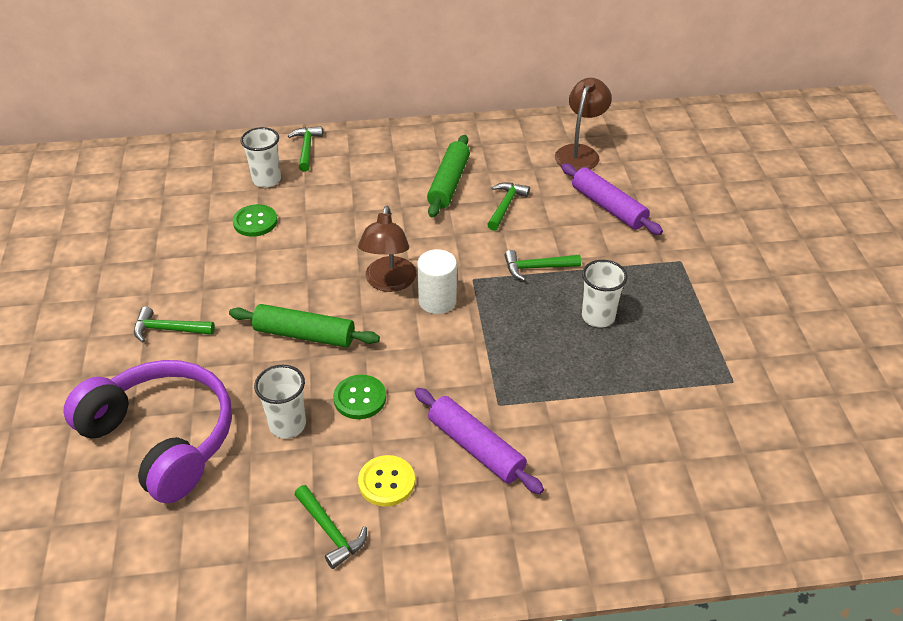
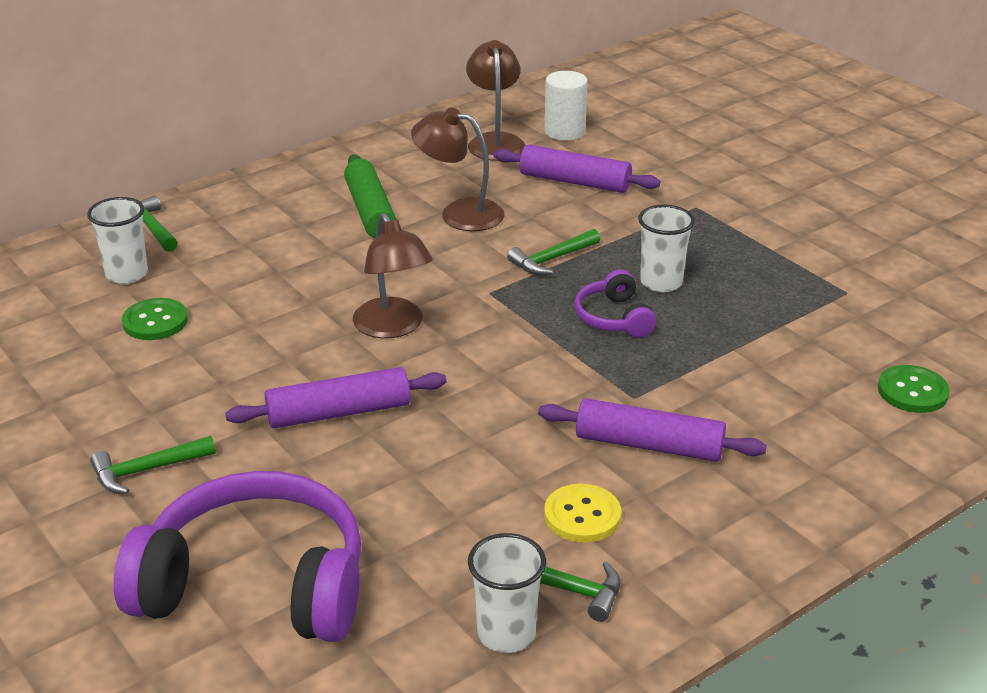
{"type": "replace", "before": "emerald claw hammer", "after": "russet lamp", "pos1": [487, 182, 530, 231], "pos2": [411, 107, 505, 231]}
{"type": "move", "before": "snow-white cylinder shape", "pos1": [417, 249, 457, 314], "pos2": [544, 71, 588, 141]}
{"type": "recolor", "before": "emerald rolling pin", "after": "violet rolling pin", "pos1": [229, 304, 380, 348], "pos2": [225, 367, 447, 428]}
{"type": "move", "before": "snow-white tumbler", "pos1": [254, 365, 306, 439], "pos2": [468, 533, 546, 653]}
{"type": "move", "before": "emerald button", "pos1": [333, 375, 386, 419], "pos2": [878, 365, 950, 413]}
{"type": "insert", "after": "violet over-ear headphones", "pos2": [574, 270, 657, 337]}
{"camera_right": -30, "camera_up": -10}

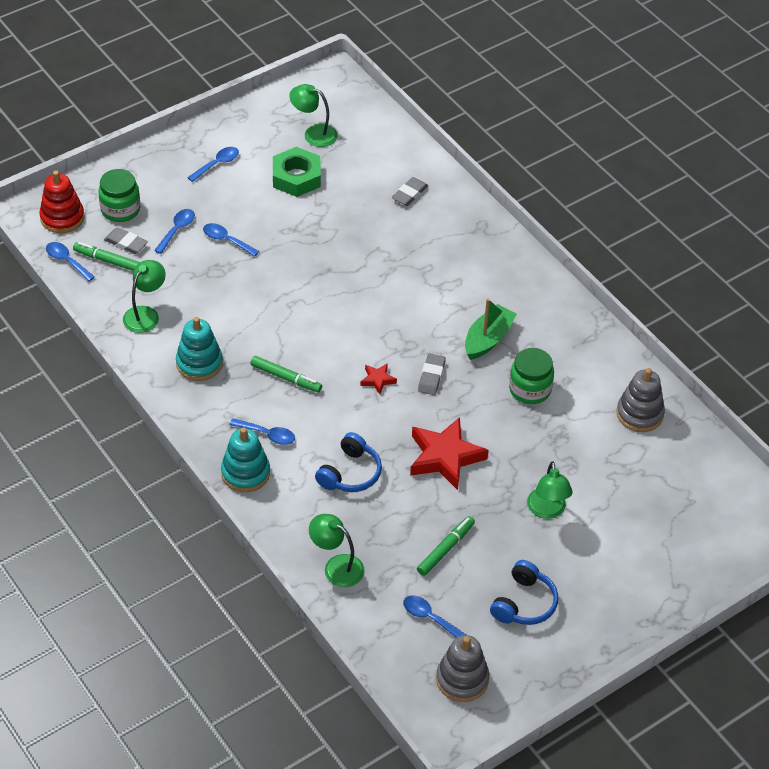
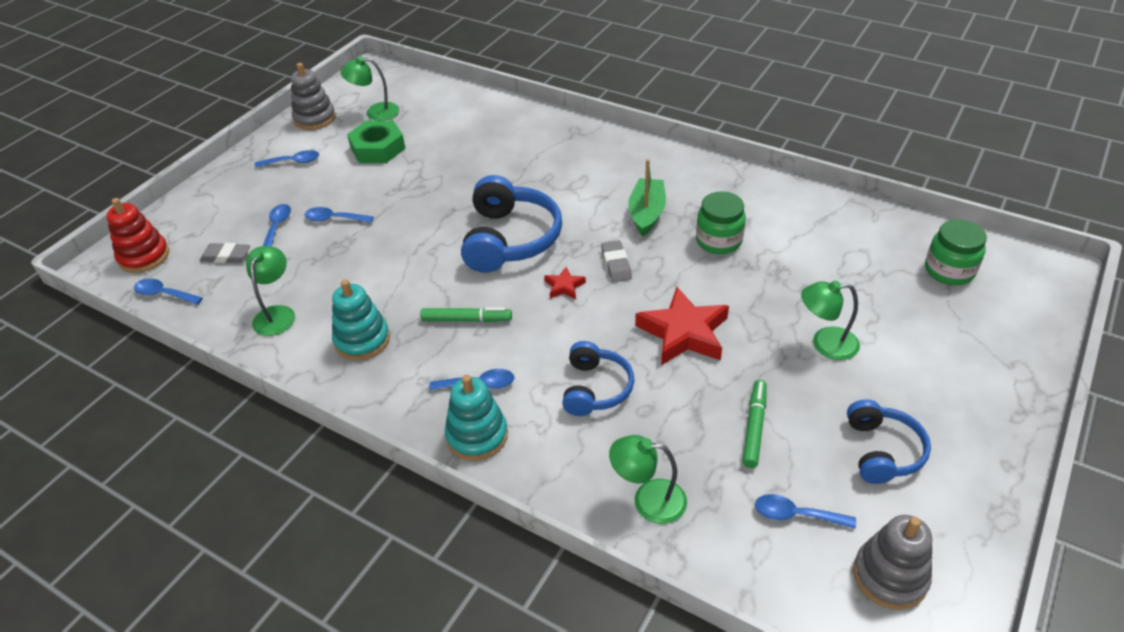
{"type": "rotate", "before": "royal blue spoon", "pos1": [187, 147, 239, 182], "pos2": [255, 150, 319, 168], "turn": 60}
{"type": "move", "before": "emerald preserve jar", "pos1": [98, 169, 140, 222], "pos2": [925, 219, 987, 285]}
{"type": "delete", "before": "grey eraser", "pos1": [391, 177, 428, 206]}
{"type": "delete", "before": "emerald marker pen", "pos1": [73, 242, 140, 271]}
{"type": "move", "before": "grey ring stacker", "pos1": [617, 368, 665, 432], "pos2": [291, 63, 336, 130]}
{"type": "rotate", "before": "emerald lamp", "pos1": [527, 461, 573, 519], "pos2": [801, 280, 860, 360], "turn": 120}
{"type": "insert", "after": "royal blue over-ear headphones", "pos2": [461, 175, 562, 273]}
{"camera_right": -20, "camera_up": -5}

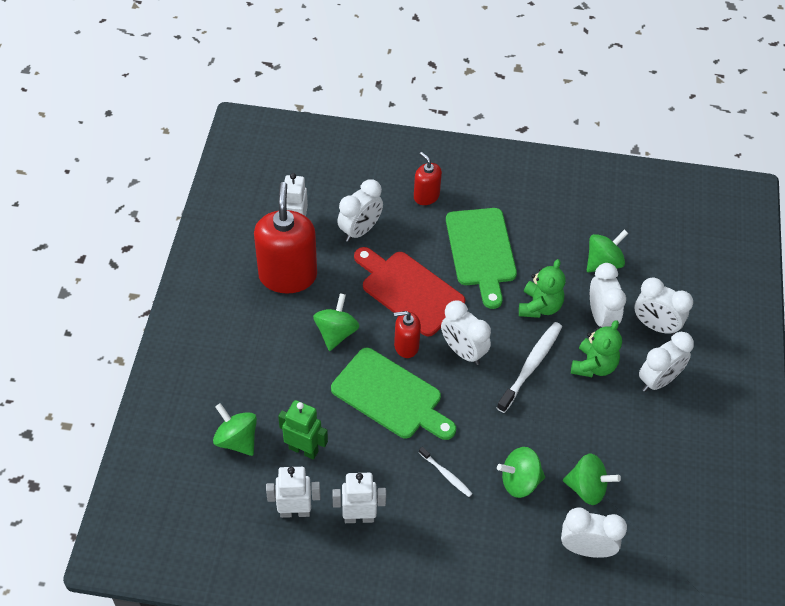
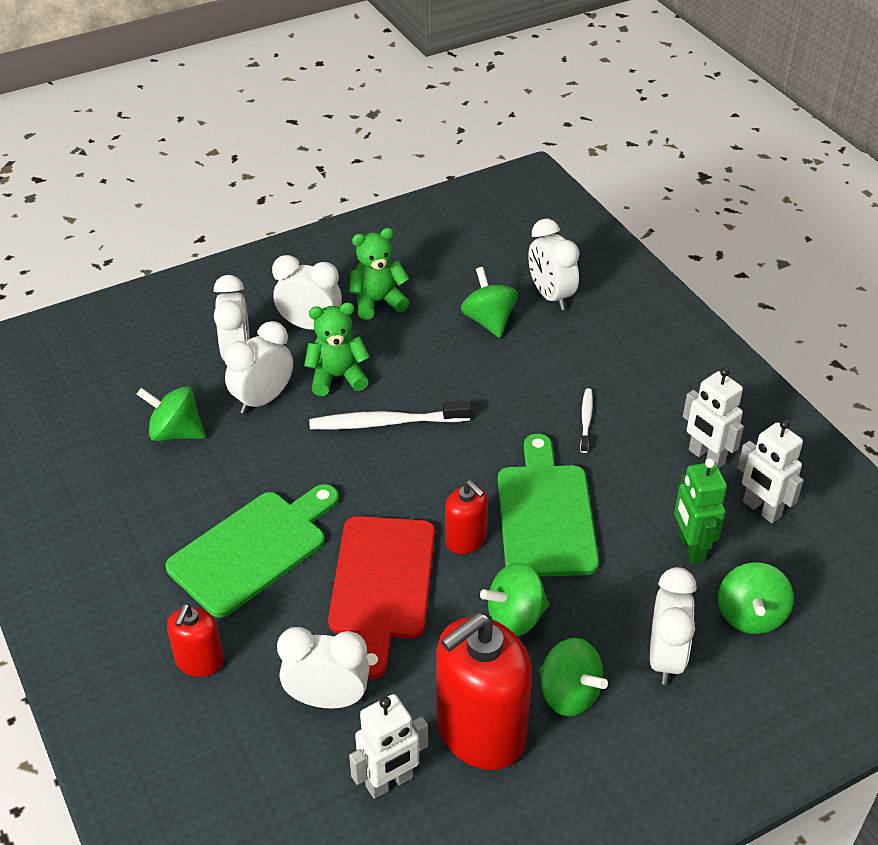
{"type": "move", "before": "emerald teddy", "pos1": [519, 259, 566, 318], "pos2": [349, 228, 410, 320]}
{"type": "move", "before": "snow-white alarm clock", "pos1": [441, 300, 491, 365], "pos2": [650, 567, 697, 685]}
{"type": "move", "before": "emerald whirligig", "pos1": [497, 447, 545, 498], "pos2": [539, 638, 608, 716]}
{"camera_right": -125, "camera_up": -10}

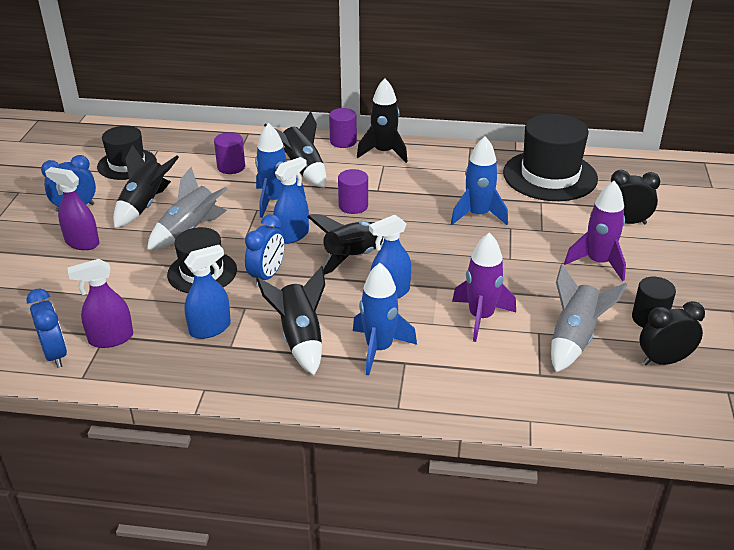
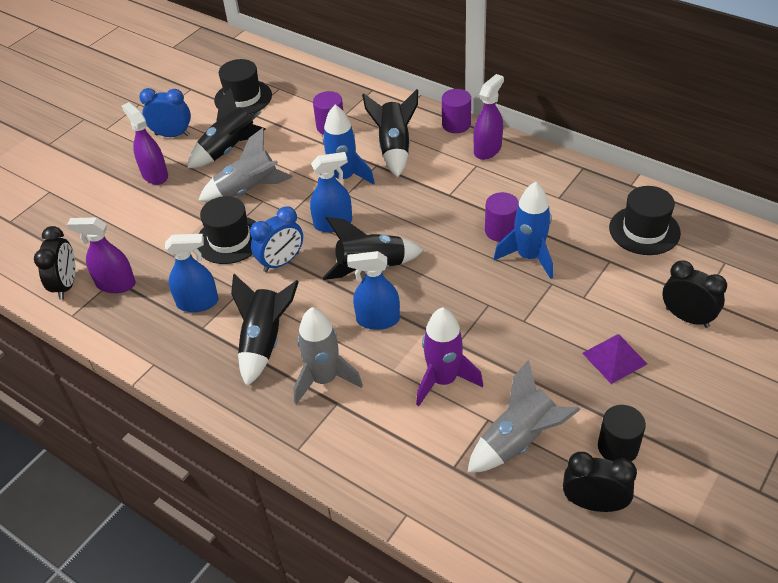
{"type": "replace", "before": "black toy rocket", "after": "violet spray cleaner", "pos1": [357, 78, 408, 163], "pos2": [474, 74, 504, 160]}
{"type": "resize", "before": "black tall hat", "pos1": [503, 114, 598, 201], "pos2": [609, 186, 681, 255], "scale": 0.64}
{"type": "move", "before": "violet cylinder shape", "pos1": [338, 169, 368, 214], "pos2": [485, 192, 519, 242]}
{"type": "replace", "before": "violet toy rocket", "after": "violet solid pyramid", "pos1": [564, 181, 626, 281], "pos2": [582, 334, 647, 384]}
{"type": "recolor", "before": "royal blue toy rocket", "after": "grey toy rocket", "pos1": [353, 263, 417, 375], "pos2": [293, 307, 363, 404]}
{"type": "recolor", "before": "royal blue alarm clock", "after": "black alarm clock", "pos1": [26, 289, 67, 368], "pos2": [34, 226, 76, 300]}
{"camera_right": 30, "camera_up": 10}

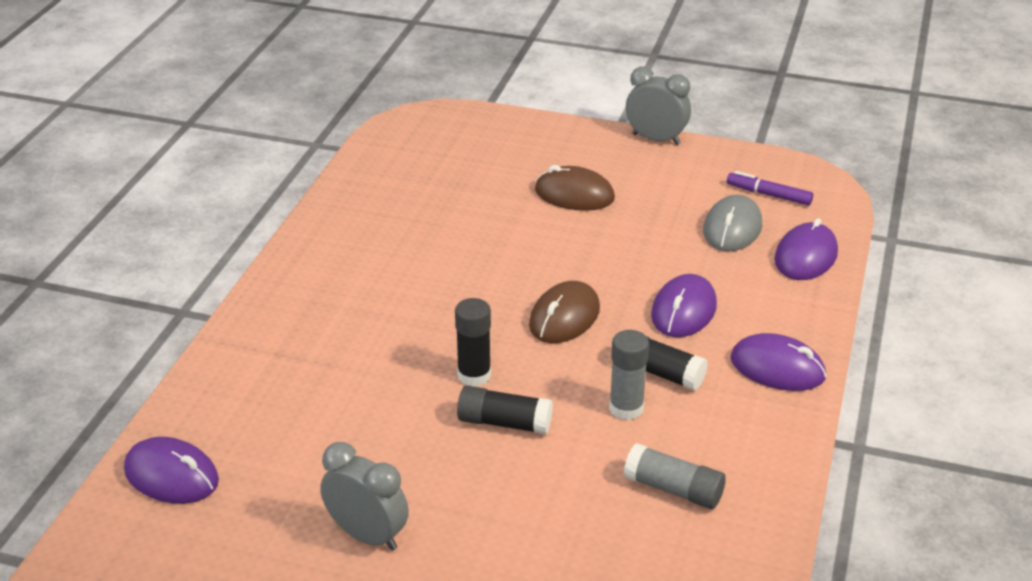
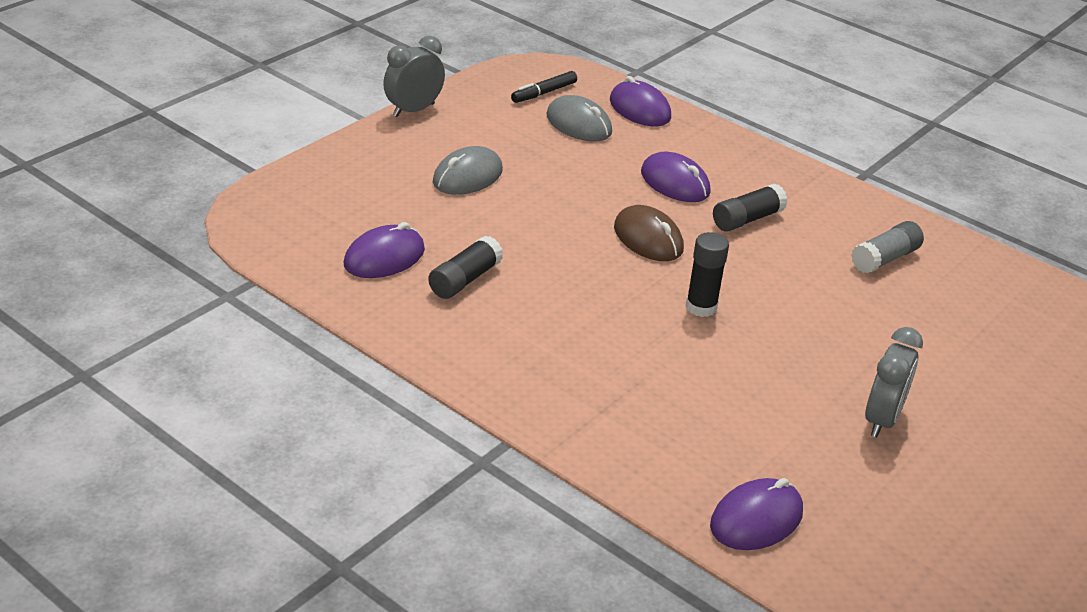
{"type": "recolor", "before": "russet computer mouse", "after": "grey computer mouse", "pos1": [535, 165, 615, 211], "pos2": [433, 146, 503, 195]}
{"type": "recolor", "before": "violet marker pen", "after": "black marker pen", "pos1": [727, 171, 813, 205], "pos2": [511, 71, 577, 103]}
{"type": "delete", "before": "grey stick of glue", "pos1": [609, 330, 649, 420]}
{"type": "move", "before": "violet computer mouse", "pos1": [730, 333, 826, 391], "pos2": [344, 222, 425, 278]}
{"type": "move", "before": "black stick of glue", "pos1": [457, 386, 553, 435], "pos2": [428, 235, 503, 299]}
{"type": "rotate", "before": "grey alarm clock", "pos1": [320, 442, 409, 551], "pos2": [865, 327, 923, 437], "turn": 150}
{"camera_right": -70, "camera_up": 0}

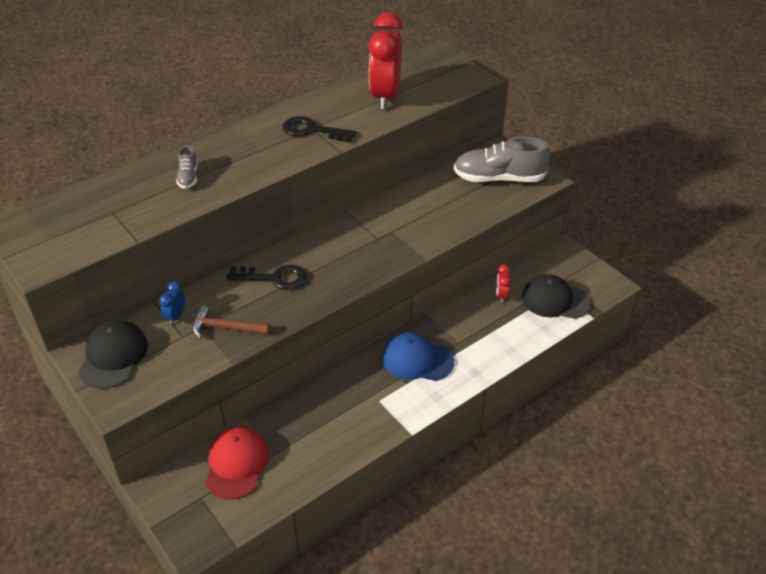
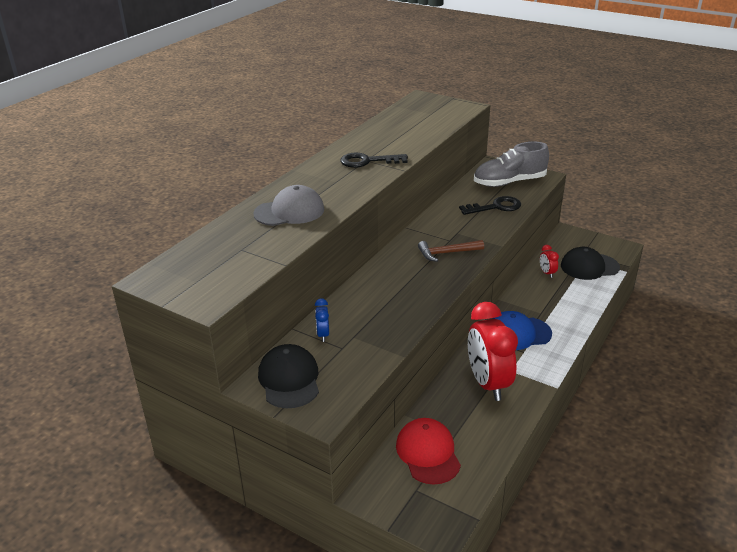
{"type": "move", "before": "red alarm clock", "pos1": [369, 12, 403, 109], "pos2": [468, 302, 518, 401]}
{"type": "replace", "before": "grey lace-up shoe", "after": "grey peaked cap", "pos1": [176, 146, 198, 189], "pos2": [253, 185, 324, 226]}
{"type": "move", "before": "black door key", "pos1": [227, 265, 307, 290], "pos2": [459, 196, 521, 215]}
{"type": "move", "before": "russet claw hammer", "pos1": [192, 306, 271, 339], "pos2": [418, 240, 484, 262]}
{"camera_right": -20, "camera_up": -10}

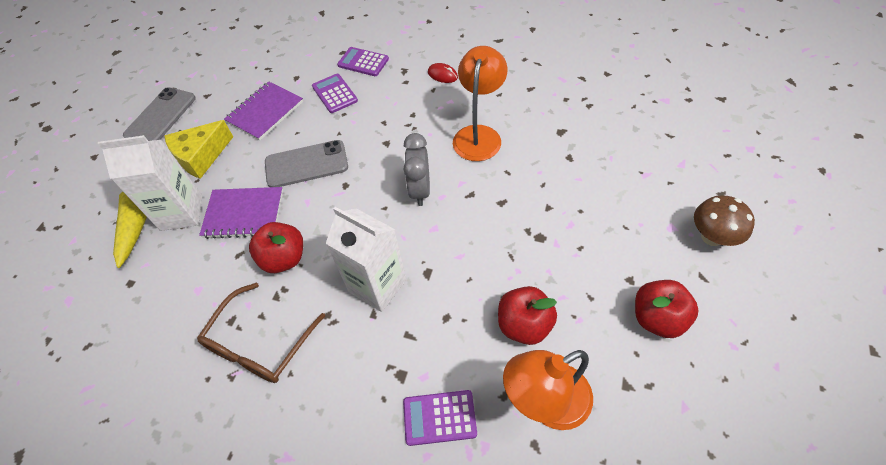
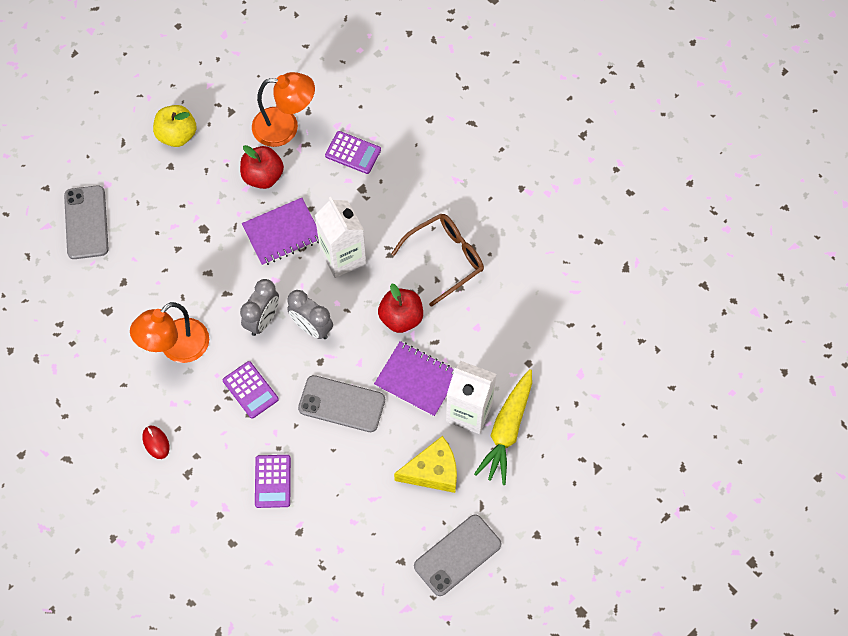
{"type": "move", "before": "violet pocket calculator", "pos1": [337, 47, 389, 76], "pos2": [223, 361, 279, 419]}
{"type": "move", "before": "violet notepad", "pos1": [224, 81, 303, 141], "pos2": [242, 198, 319, 266]}
{"type": "delete", "before": "russet fungus", "pos1": [694, 195, 755, 246]}
{"type": "recolor", "before": "red apple fruit", "after": "golden apple fruit", "pos1": [635, 280, 699, 338], "pos2": [153, 105, 197, 147]}
{"type": "insert", "after": "grey smartphone", "pos2": [64, 185, 109, 259]}
{"type": "insert", "after": "grey alarm clock", "pos2": [287, 290, 333, 339]}
{"camera_right": -155, "camera_up": 10}

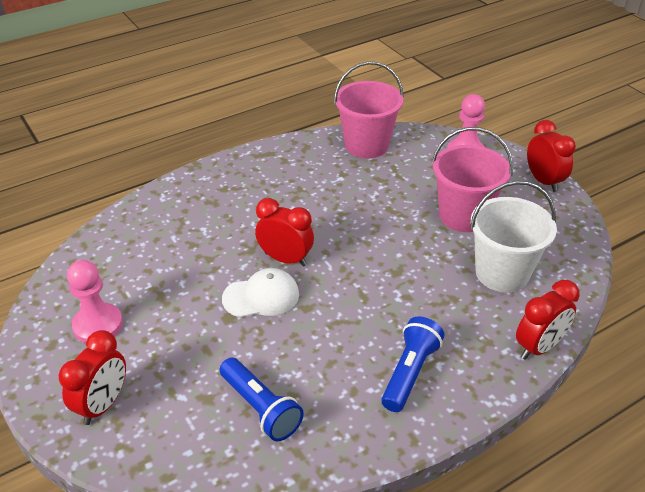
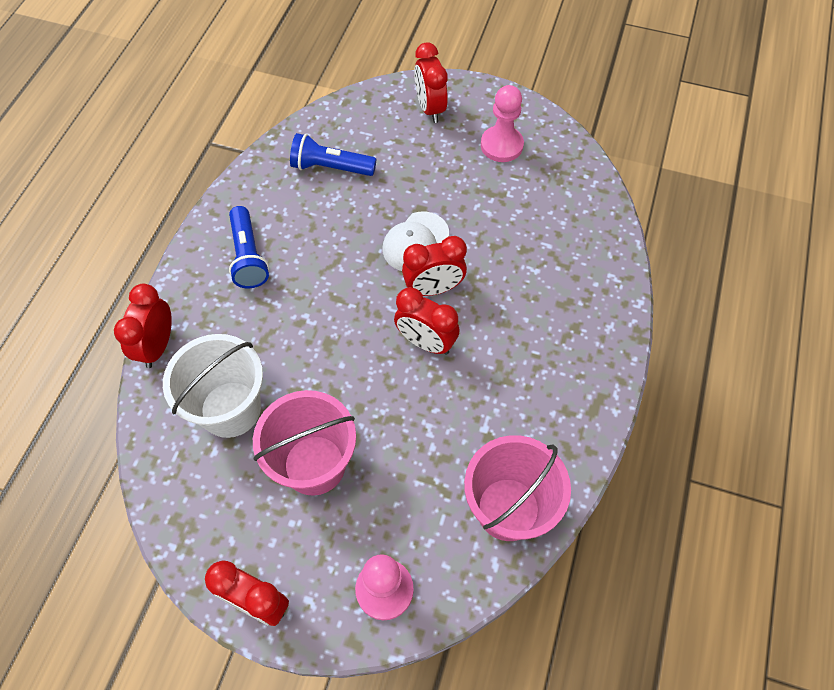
{"type": "insert", "after": "red alarm clock", "pos2": [394, 287, 459, 355]}
{"camera_right": 140, "camera_up": 20}

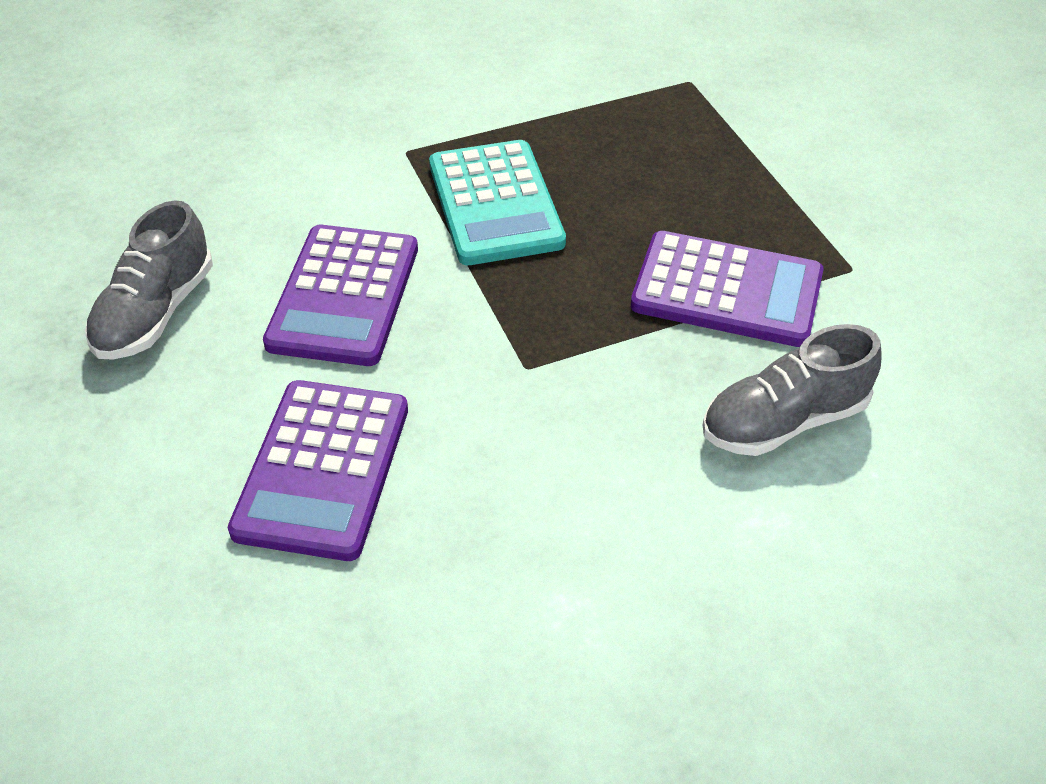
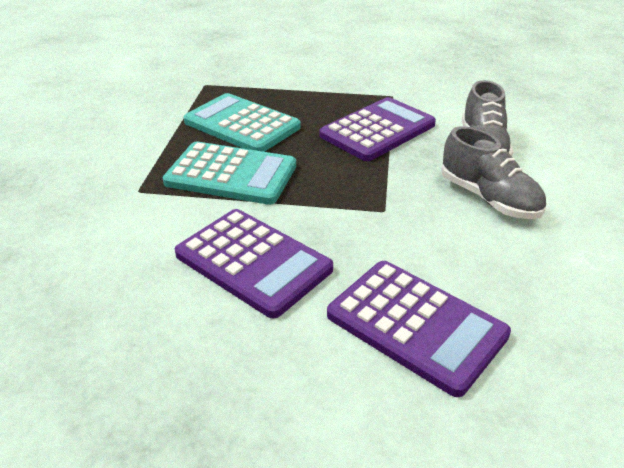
{"type": "move", "before": "grey lace-up shoe", "pos1": [85, 200, 213, 360], "pos2": [441, 127, 546, 219]}
{"type": "insert", "after": "teal pocket calculator", "pos2": [183, 93, 301, 152]}
{"camera_right": -60, "camera_up": -10}

